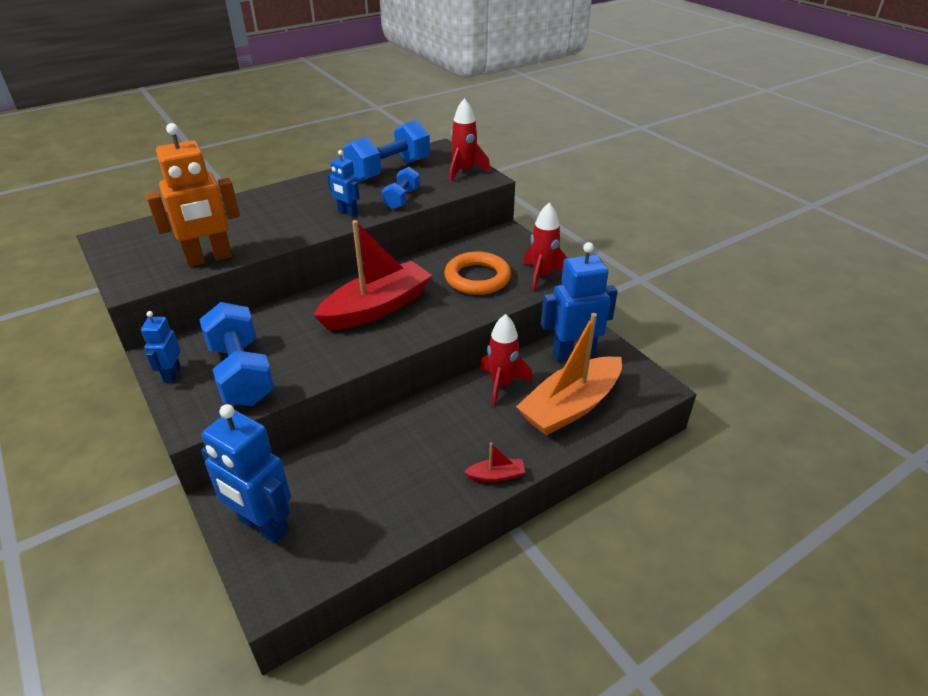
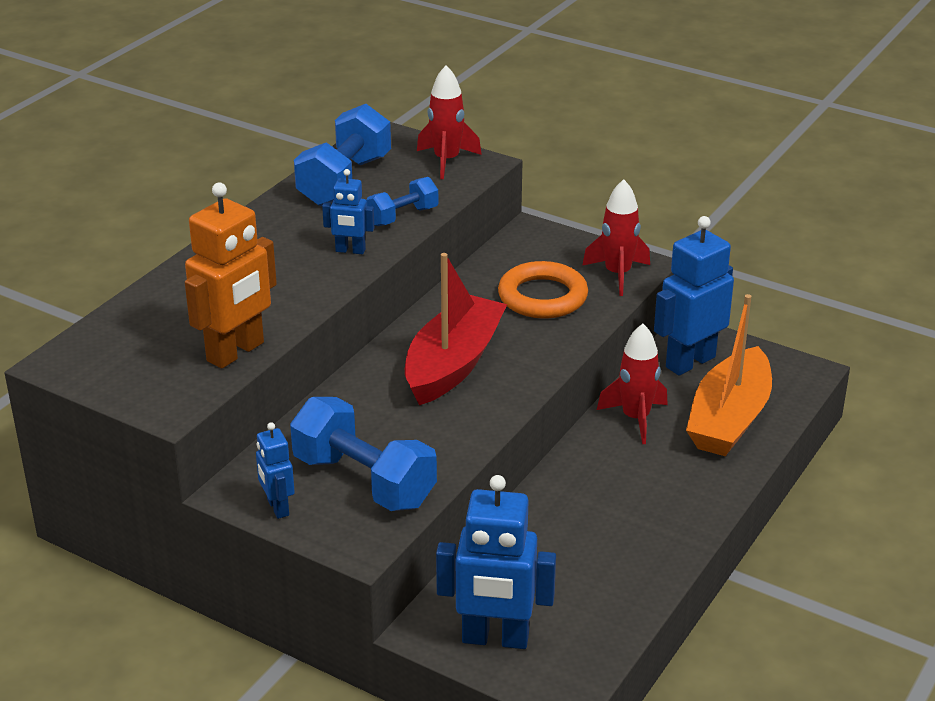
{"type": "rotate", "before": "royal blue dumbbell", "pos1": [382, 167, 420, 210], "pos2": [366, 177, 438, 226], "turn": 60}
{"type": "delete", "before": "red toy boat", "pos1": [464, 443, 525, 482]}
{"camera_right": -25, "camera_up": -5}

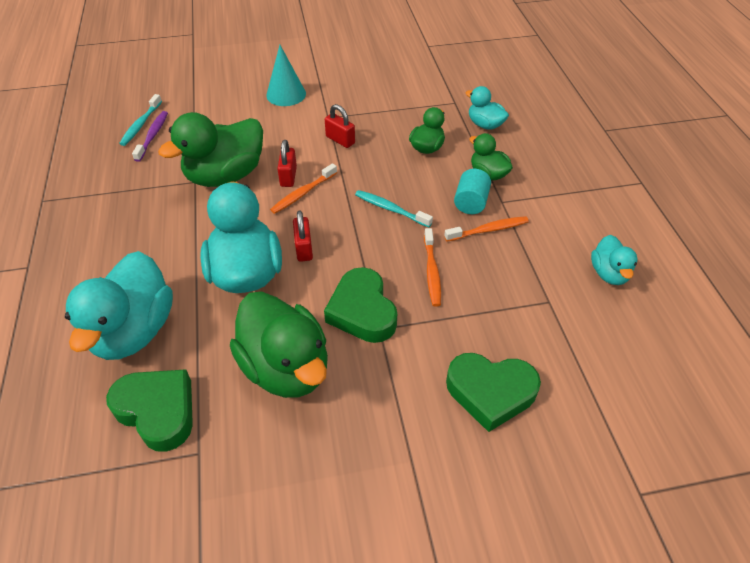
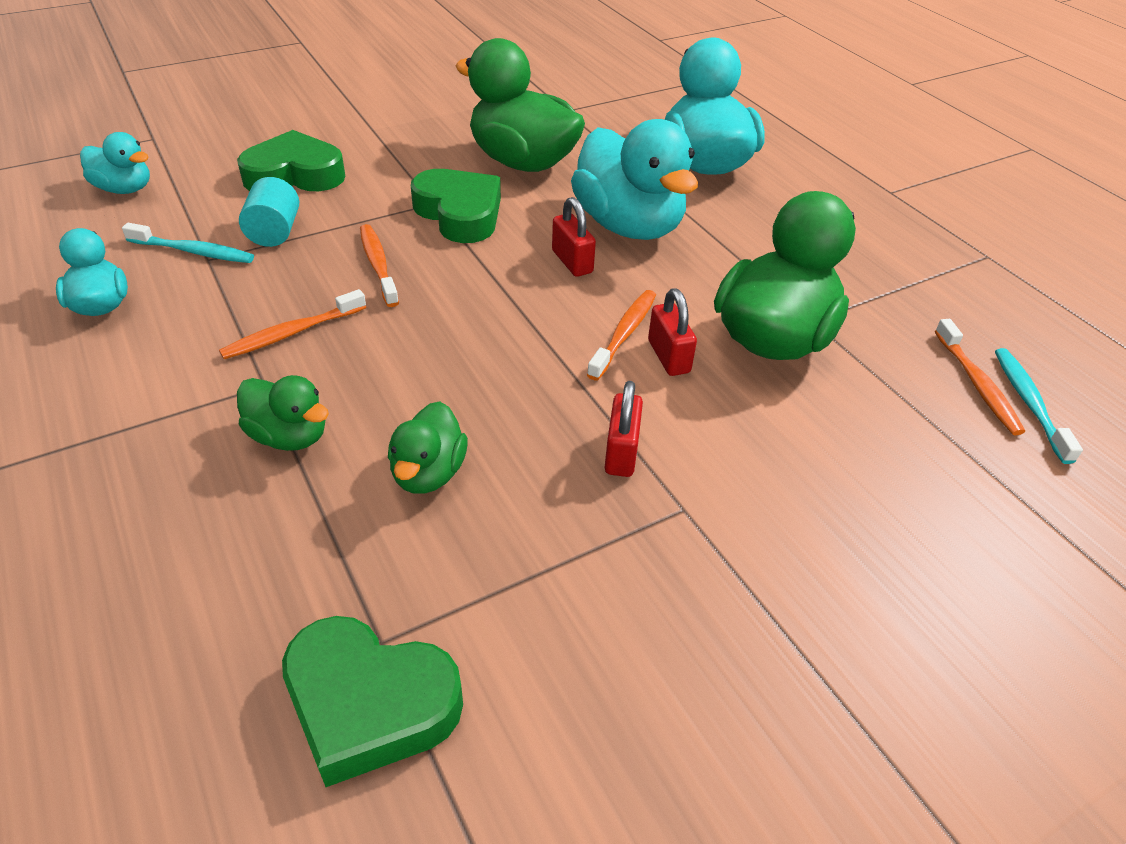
{"type": "delete", "before": "teal cone", "pos1": [266, 45, 306, 106]}
{"type": "move", "before": "teal duck", "pos1": [466, 86, 509, 130], "pos2": [80, 132, 150, 194]}
{"type": "rotate", "before": "red padlock", "pos1": [325, 104, 355, 148], "pos2": [604, 381, 643, 477], "turn": 75}
{"type": "recolor", "before": "violet dental brush", "after": "orange dental brush", "pos1": [132, 111, 168, 162], "pos2": [935, 319, 1025, 435]}
{"type": "move", "before": "teal cylinder shape", "pos1": [454, 169, 491, 214], "pos2": [239, 177, 299, 247]}
{"type": "move", "before": "teal dental brush", "pos1": [355, 190, 433, 227], "pos2": [122, 223, 254, 263]}
{"type": "move", "before": "emerald heart shape", "pos1": [106, 369, 193, 452], "pos2": [282, 616, 463, 787]}
{"camera_right": 160, "camera_up": -5}

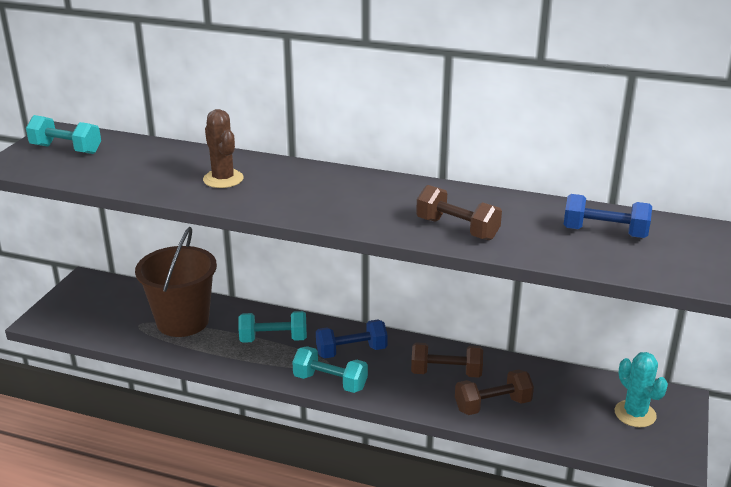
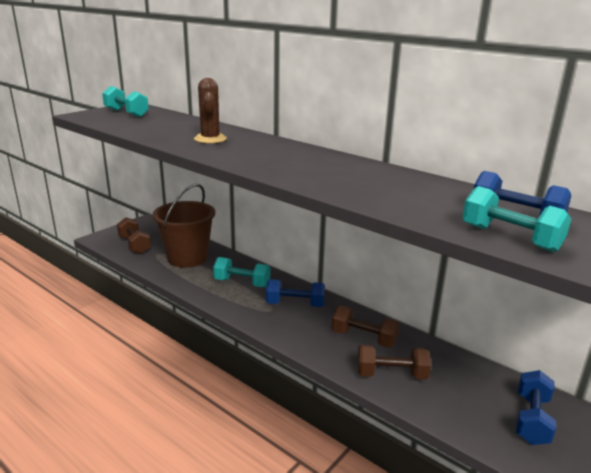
{"type": "move", "before": "russet dumbbell", "pos1": [416, 185, 502, 240], "pos2": [117, 217, 151, 254]}
{"type": "move", "before": "teal dumbbell", "pos1": [292, 346, 368, 393], "pos2": [462, 186, 572, 252]}
{"type": "replace", "before": "teal cactus", "after": "royal blue dumbbell", "pos1": [615, 352, 668, 427], "pos2": [516, 370, 556, 445]}
{"camera_right": 20, "camera_up": -5}

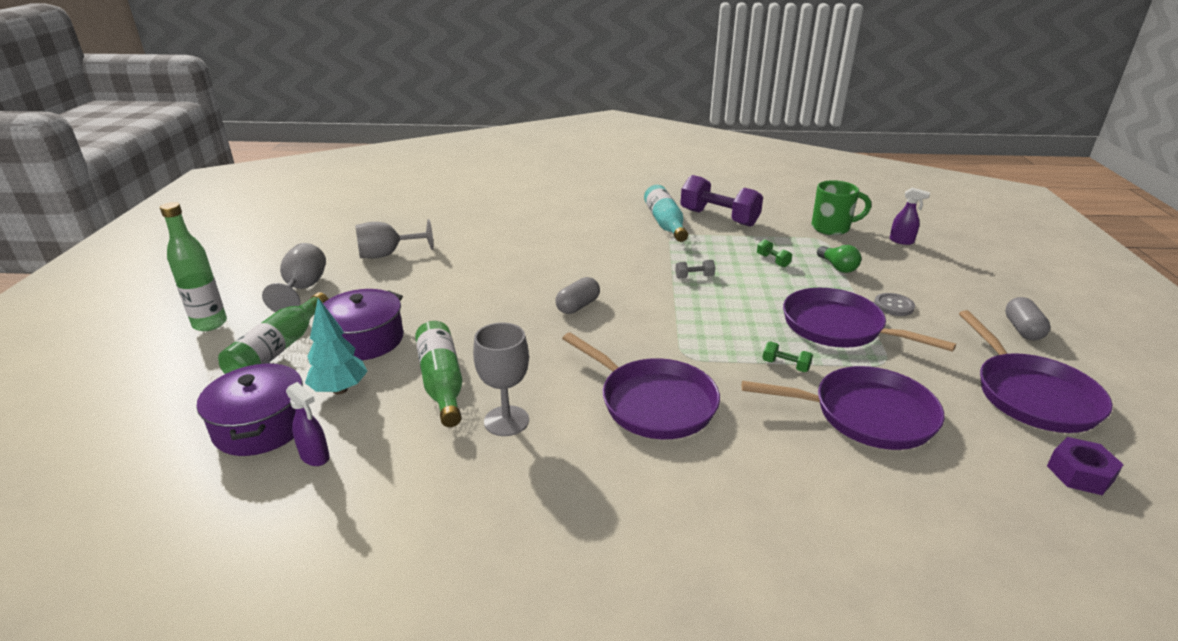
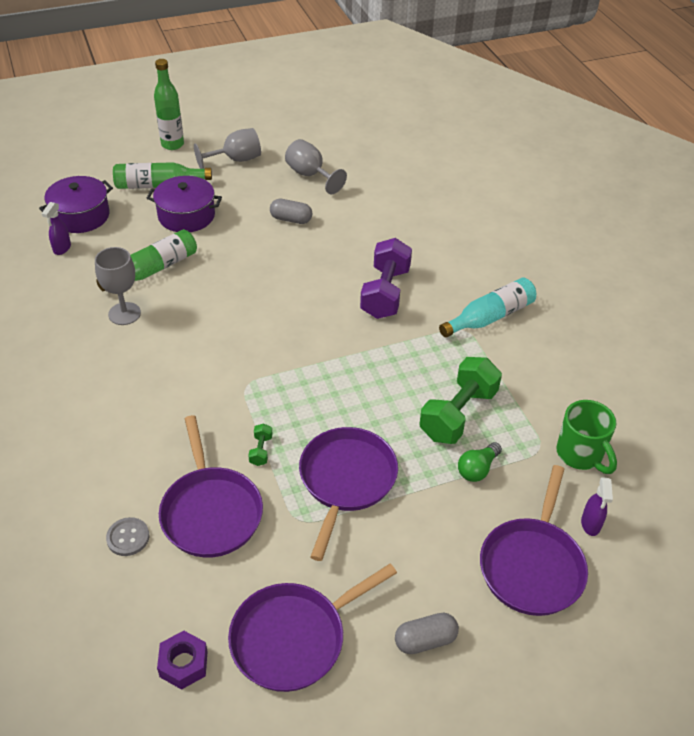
{"type": "move", "before": "violet dumbbell", "pos1": [680, 175, 763, 227], "pos2": [360, 238, 412, 319]}
{"type": "resize", "before": "emerald dumbbell", "pos1": [757, 239, 792, 267], "pos2": [419, 357, 502, 444], "scale": 2.41}
{"type": "delete", "before": "grey dumbbell", "pos1": [675, 260, 715, 279]}
{"type": "move", "before": "grey capsule", "pos1": [555, 277, 600, 314], "pos2": [270, 199, 312, 224]}
{"type": "move", "before": "grey button", "pos1": [874, 293, 915, 316], "pos2": [106, 517, 149, 556]}
{"type": "delete", "before": "teal fir tree", "pos1": [305, 298, 368, 394]}
{"type": "move", "before": "violet frying pan", "pos1": [562, 332, 720, 439], "pos2": [480, 465, 588, 616]}
{"camera_right": 65, "camera_up": 15}

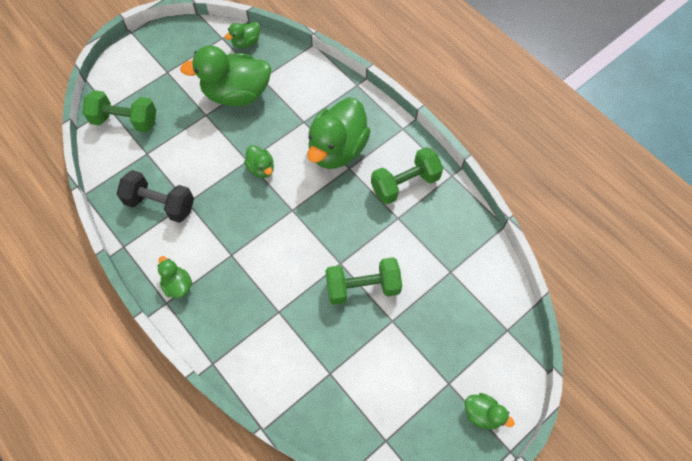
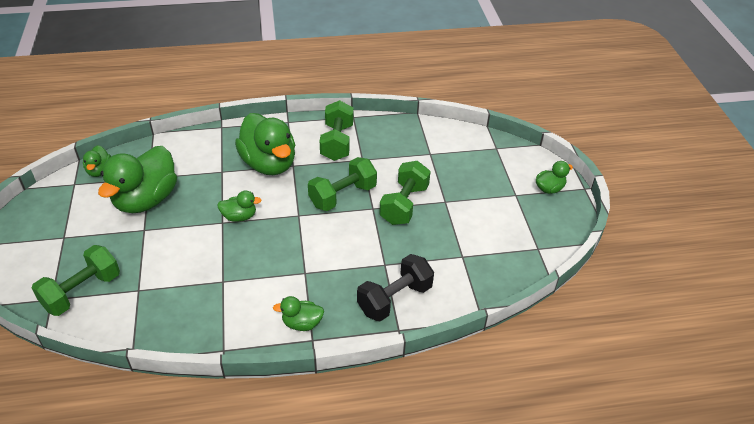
{"type": "move", "before": "black dumbbell", "pos1": [117, 170, 194, 223], "pos2": [357, 254, 434, 321]}
{"type": "insert", "after": "emerald dumbbell", "pos2": [308, 157, 377, 211]}
{"camera_right": -60, "camera_up": -20}

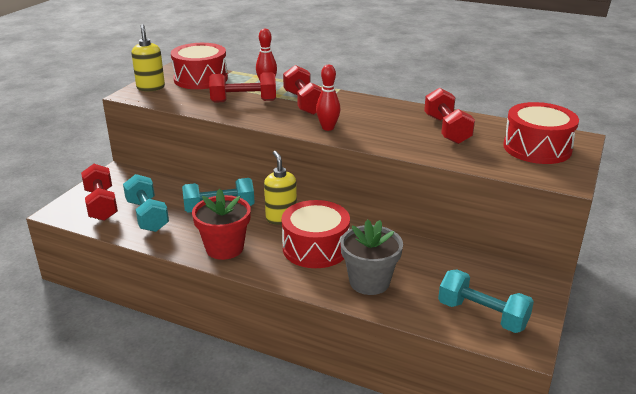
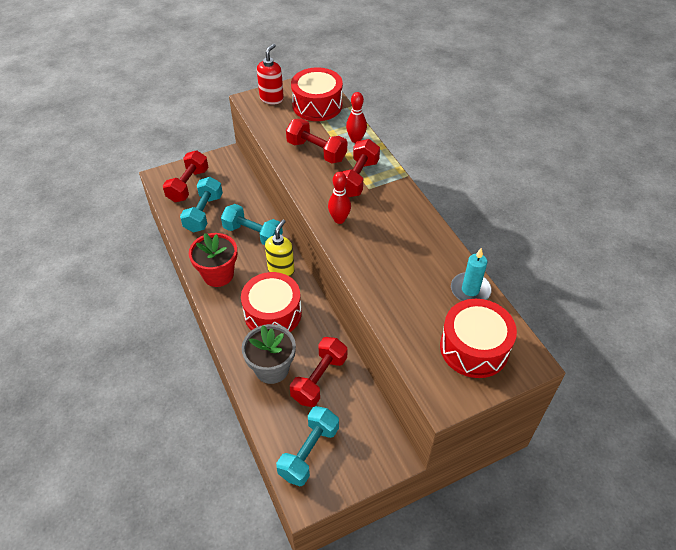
{"type": "recolor", "before": "golden soap pump", "after": "red soap pump", "pos1": [132, 24, 165, 91], "pos2": [257, 44, 284, 105]}
{"type": "move", "before": "red dumbbell", "pos1": [424, 88, 475, 144], "pos2": [290, 337, 347, 407]}
{"type": "rotate", "before": "teal dumbbell", "pos1": [438, 270, 534, 333], "pos2": [276, 406, 339, 486], "turn": 45}
{"type": "insert", "after": "teal candle", "pos2": [451, 248, 492, 301]}
{"camera_right": 40, "camera_up": 20}

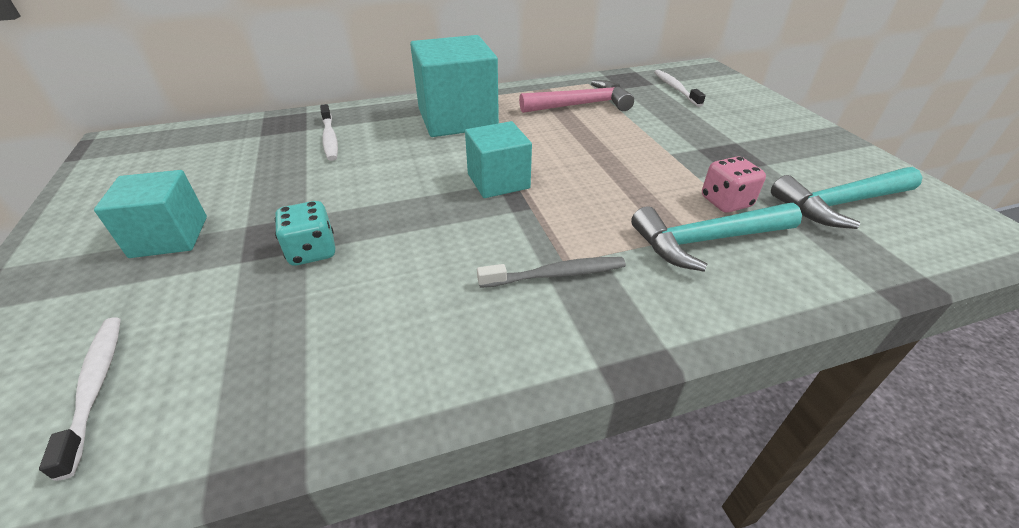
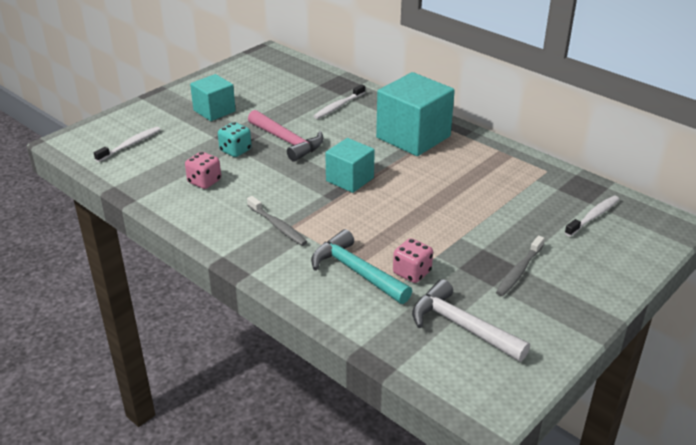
{"type": "move", "before": "pink claw hammer", "pos1": [519, 80, 634, 113], "pos2": [248, 110, 324, 162]}
{"type": "recolor", "before": "teal claw hammer", "after": "snow-white claw hammer", "pos1": [771, 167, 923, 229], "pos2": [412, 279, 530, 362]}
{"type": "insert", "after": "pink game die", "pos2": [185, 152, 221, 189]}
{"type": "insert", "after": "grey dental brush", "pos2": [496, 235, 545, 296]}
{"camera_right": 60, "camera_up": -5}

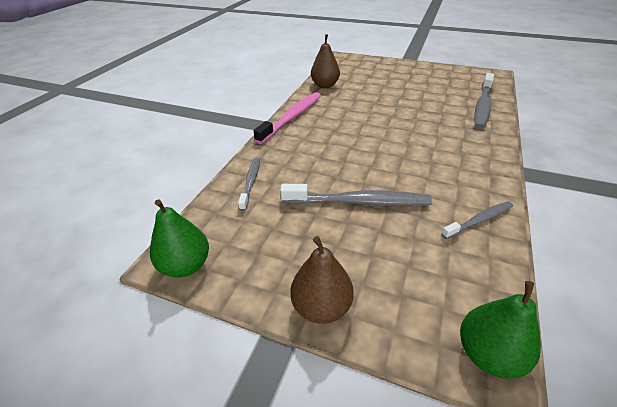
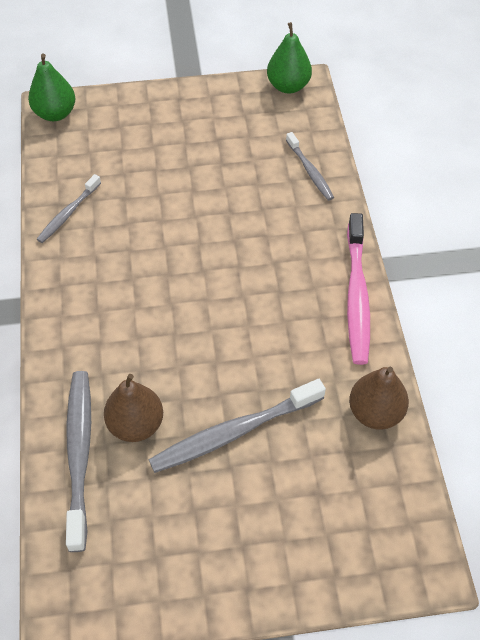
{"type": "move", "before": "grey dental brush", "pos1": [280, 184, 432, 206], "pos2": [148, 379, 326, 473]}
{"type": "move", "before": "russet toy pear", "pos1": [290, 236, 354, 324], "pos2": [104, 374, 163, 442]}
{"camera_right": 150, "camera_up": 15}

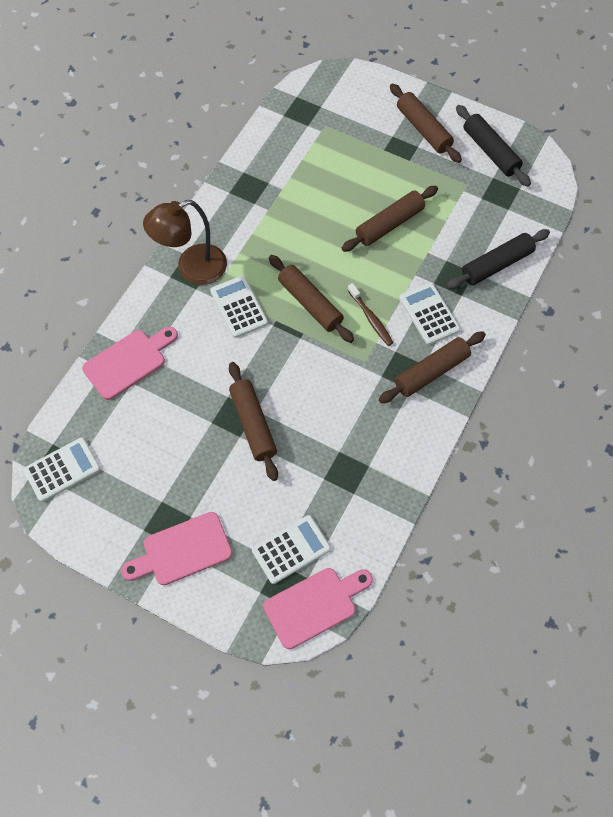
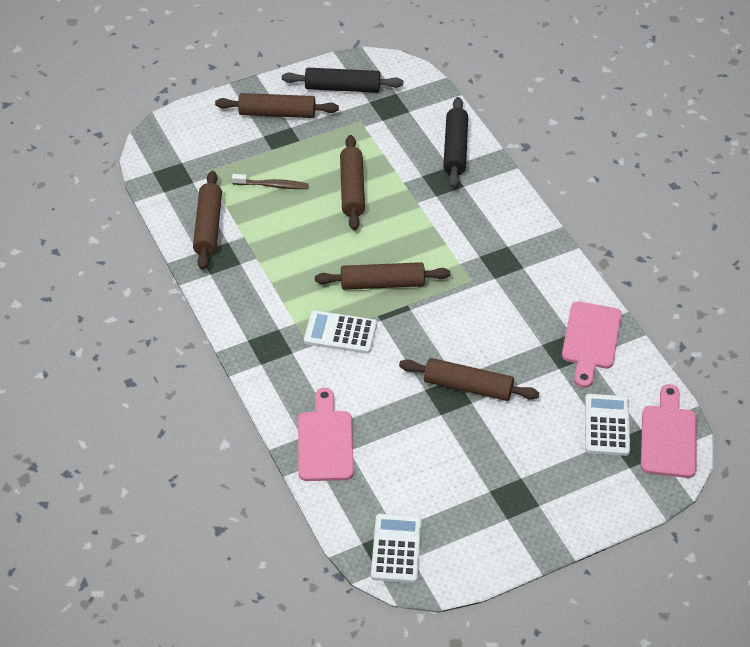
{"type": "delete", "before": "russet lamp", "pos1": [143, 200, 227, 285]}
{"type": "delete", "before": "snow-white pocket calculator", "pos1": [399, 282, 460, 345]}
{"type": "move", "before": "russet dental brush", "pos1": [348, 283, 393, 346], "pos2": [232, 174, 309, 189]}
{"type": "move", "before": "russet rolling pin", "pos1": [379, 331, 486, 403], "pos2": [193, 171, 222, 270]}
{"type": "move", "before": "pink cutting board", "pos1": [121, 512, 232, 585], "pos2": [562, 301, 622, 388]}
{"camera_right": -55, "camera_up": -15}

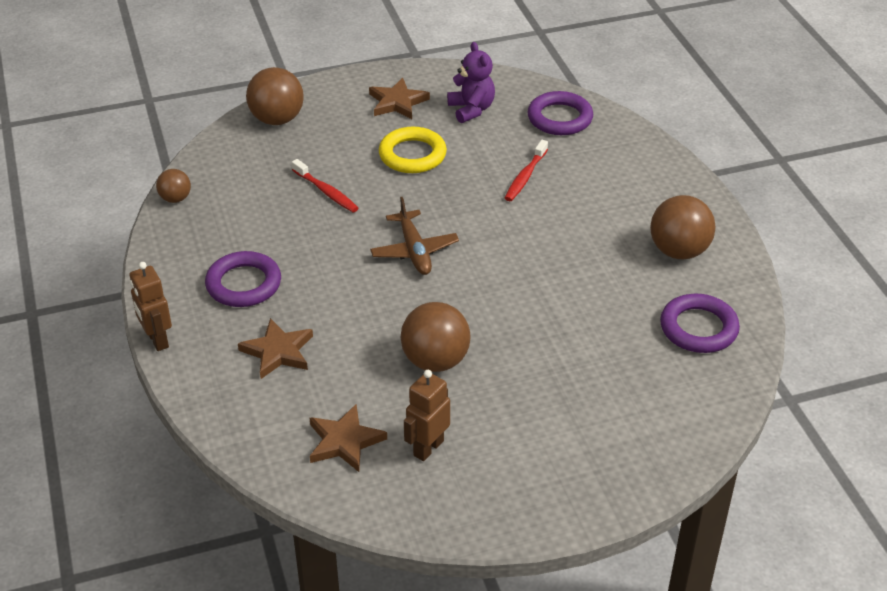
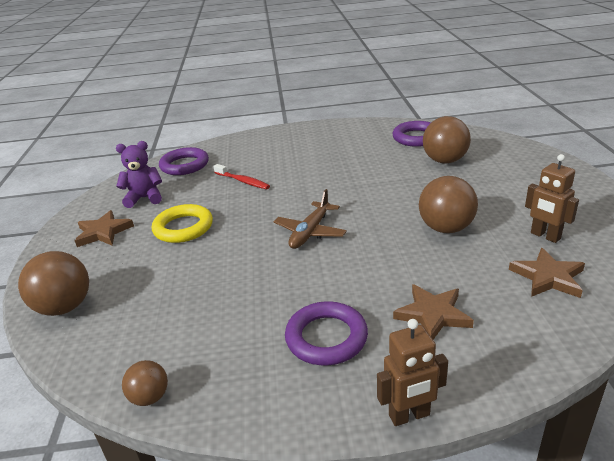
{"type": "delete", "before": "red dental brush", "pos1": [292, 159, 358, 212]}
{"type": "move", "before": "russet sphere", "pos1": [650, 195, 716, 259], "pos2": [423, 116, 471, 163]}
{"type": "rotate", "before": "russet aeroplane", "pos1": [370, 197, 459, 275], "pos2": [273, 189, 347, 249], "turn": 120}
{"camera_right": -75, "camera_up": -10}

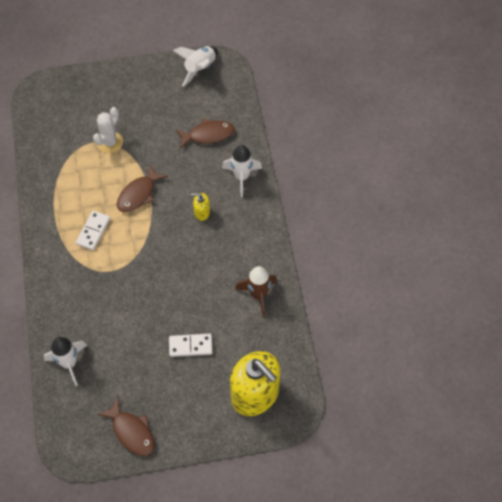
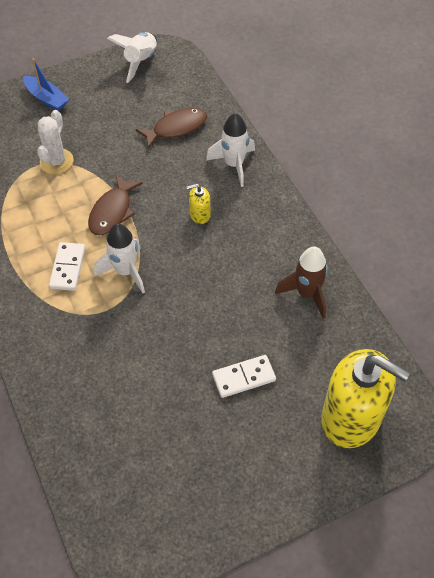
{"type": "move", "before": "snow-white toy rocket", "pos1": [44, 337, 88, 386], "pos2": [94, 224, 145, 293]}
{"type": "delete", "before": "russet fish figure", "pos1": [98, 398, 155, 456]}
{"type": "insert", "after": "royal blue toy boat", "pos2": [23, 58, 69, 111]}
{"camera_right": -15, "camera_up": -5}

